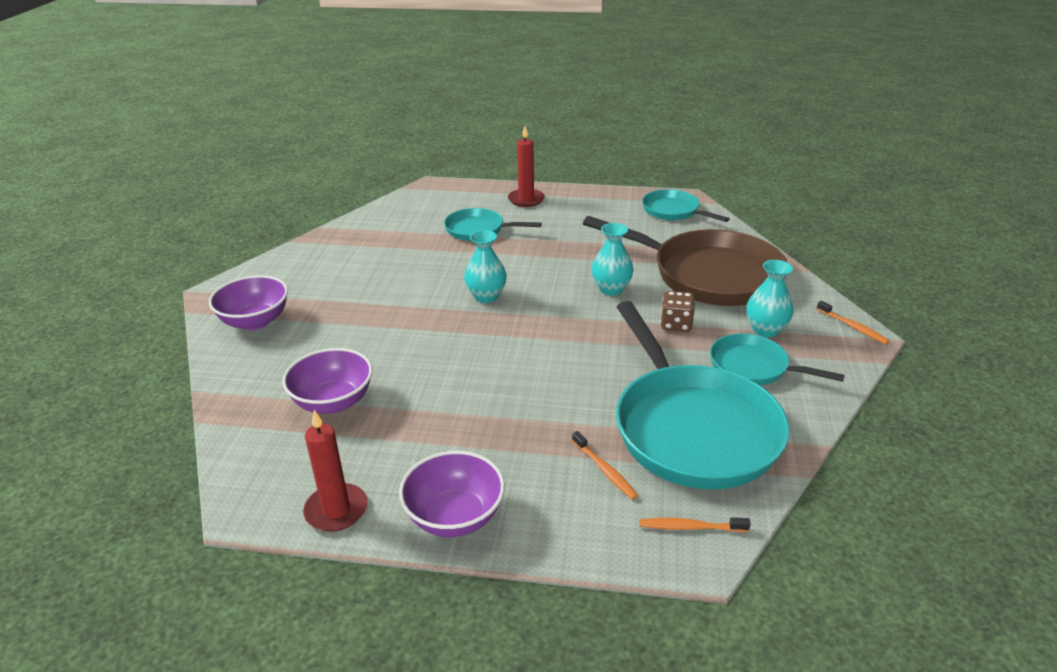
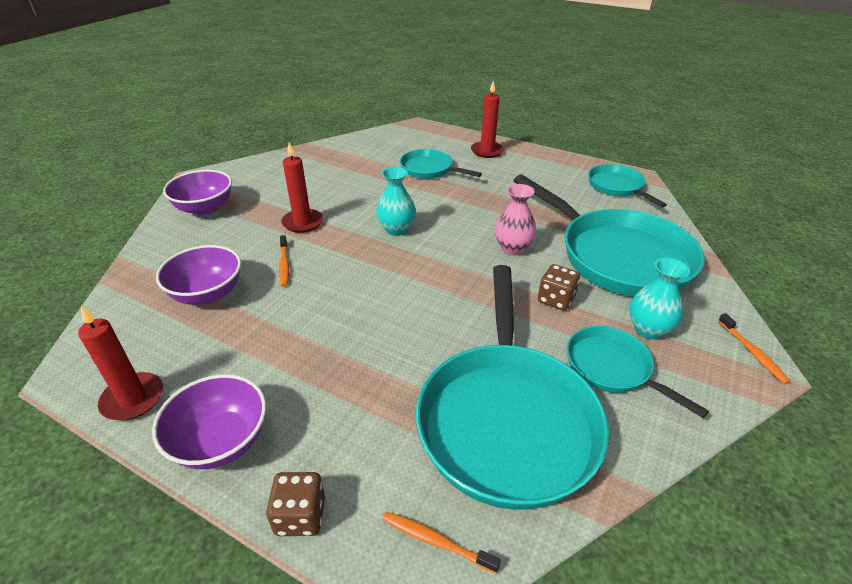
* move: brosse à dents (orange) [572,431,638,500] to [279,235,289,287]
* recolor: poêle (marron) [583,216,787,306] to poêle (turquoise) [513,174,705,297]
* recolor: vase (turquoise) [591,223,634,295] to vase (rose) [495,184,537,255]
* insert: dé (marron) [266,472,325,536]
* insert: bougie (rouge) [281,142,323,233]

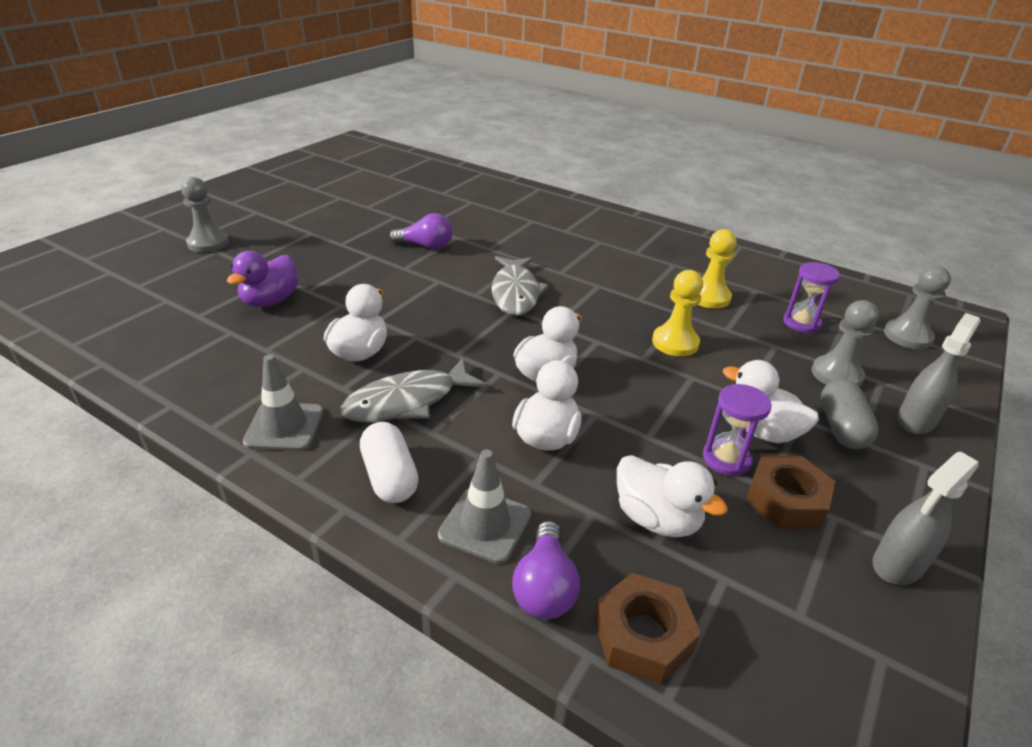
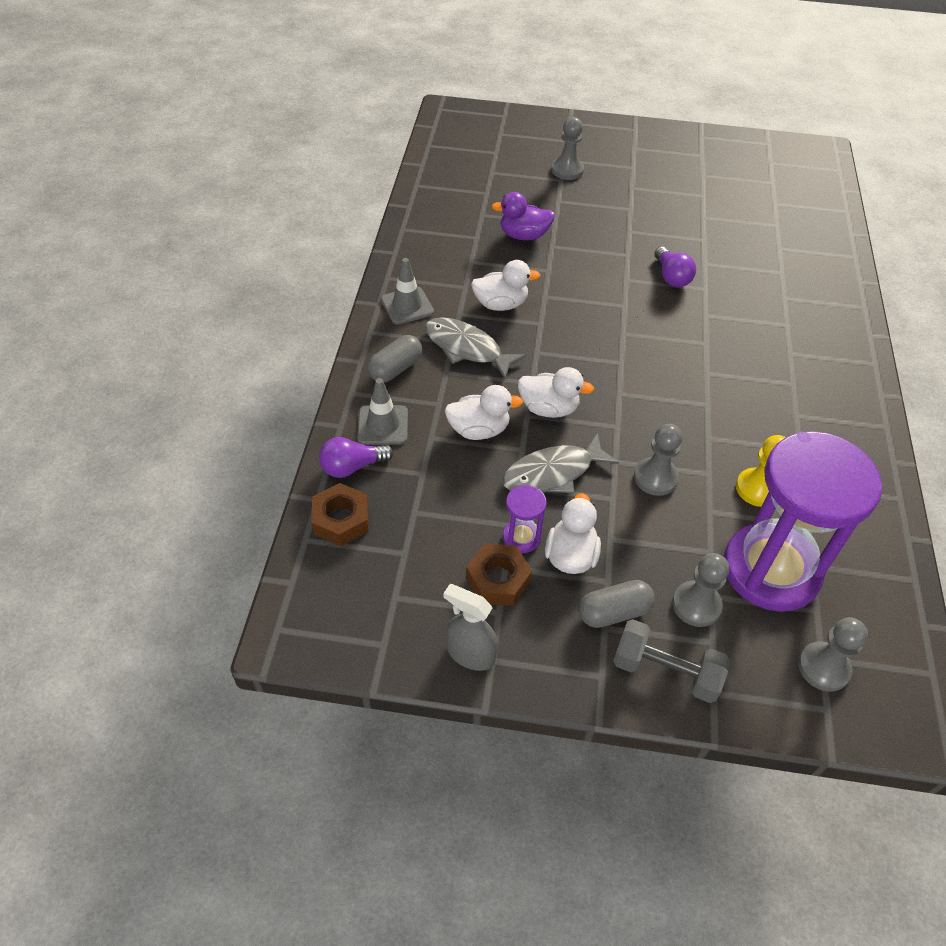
* recolor: gélule (blanc) [360,422,419,503] to gélule (gris) [367,335,422,382]
* move: poisson (gris) [492,256,549,316] to [502,432,619,493]
* delete: canard (blanc) [617,455,728,537]
* recolor: pion (jaune) [652,270,703,357] to pion (gris) [634,424,682,496]
* resize: sablier (violet) [783,262,840,333] = [723,431,882,612] x2.49
* replace: vaporisateur (gris) [897,313,980,434] to haltère (gris) [613,619,730,703]

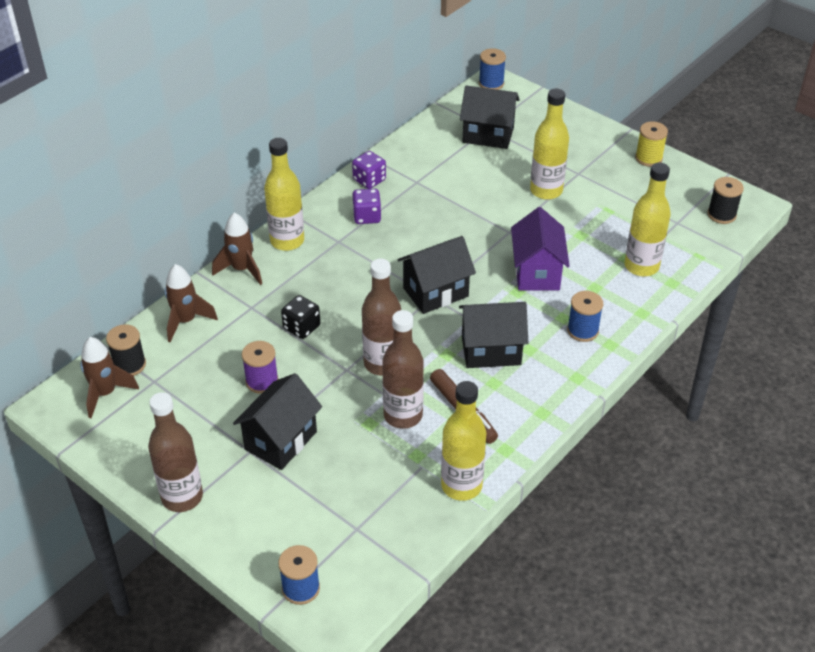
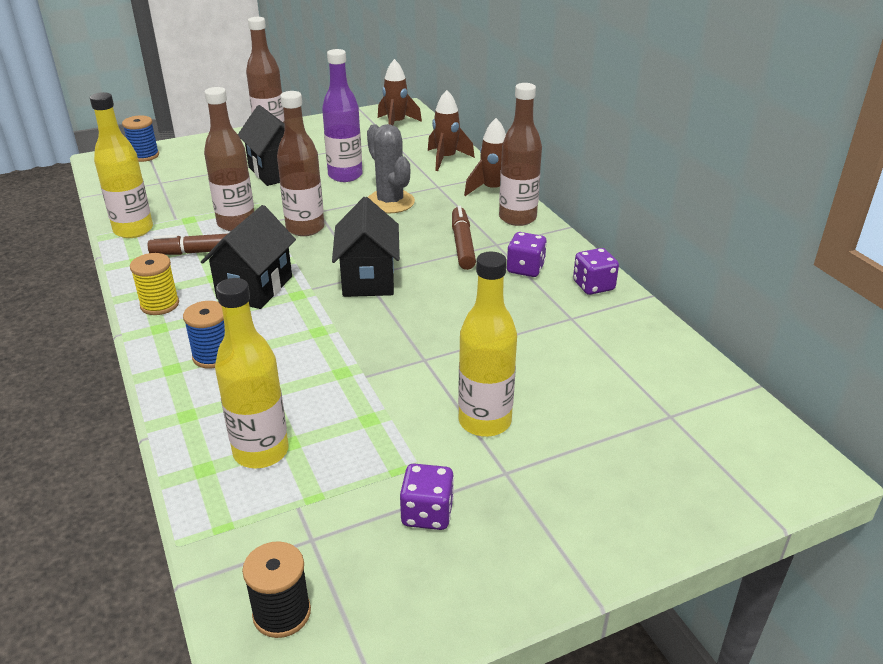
* delete: bobine (noir) [106,324,146,376]
* replace: bobine (violet) [242,341,278,394] to bouteille (violet) [322,49,363,182]
* recolor: bouteille (jaune) [264,138,304,251] to bouteille (marron) [499,83,542,226]
* replace: dé (noir) [281,295,320,339] to cactus (gris) [367,124,415,213]
* delete: maison (noir) [460,85,520,149]
* delete: bobine (bleu) [479,48,506,90]
* delete: maison (violet) [511,207,570,291]
* move: bobine (jaune) [635,122,668,167] to [130,253,179,315]
* insert: dé (violet) [400,463,454,530]
* insert: feutre (marron) [452,206,476,270]

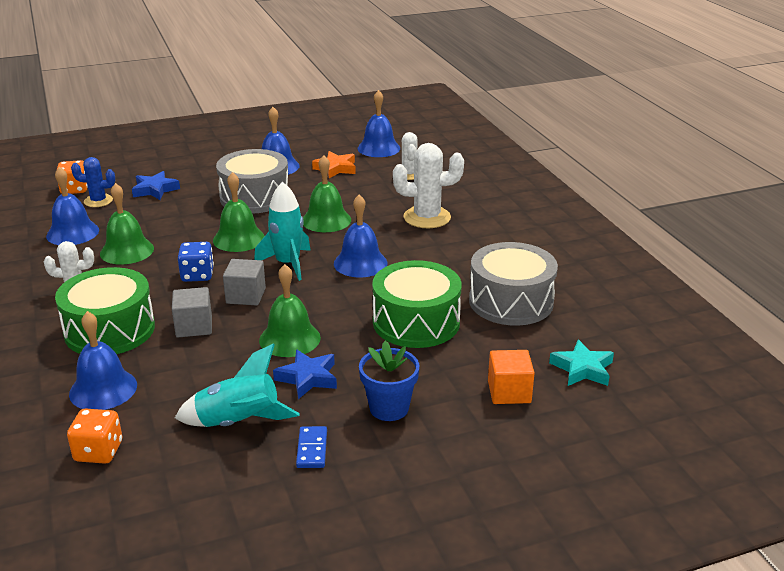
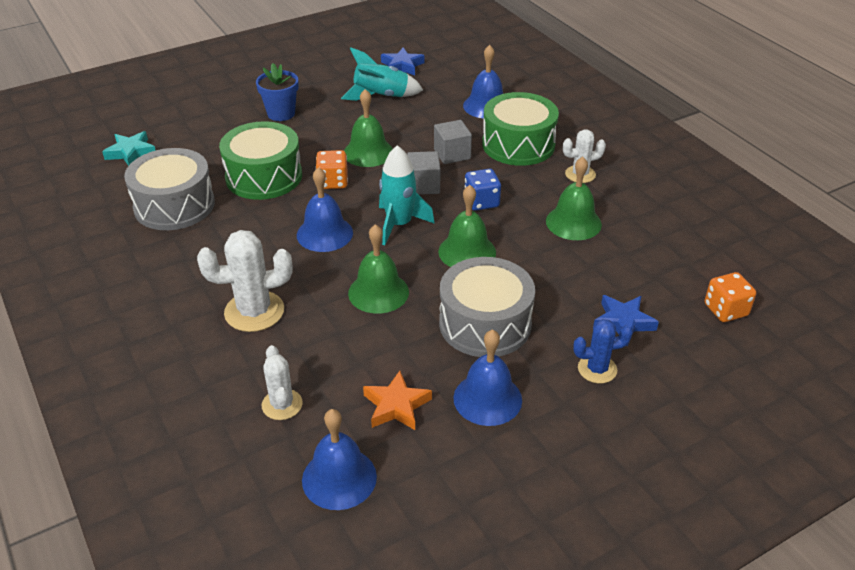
* delete: cloche (bleu) [46,167,99,245]
* move: dé (orange) [67,409,122,464] to [316,150,348,189]
* move: cactus (bleu) [71,157,115,207] to [573,319,633,383]
* move: étoile (bleu) [273,350,337,399] to [381,47,424,75]
* delete: domino (bleu) [296,426,327,468]
* delete: cube (orange) [488,350,535,404]

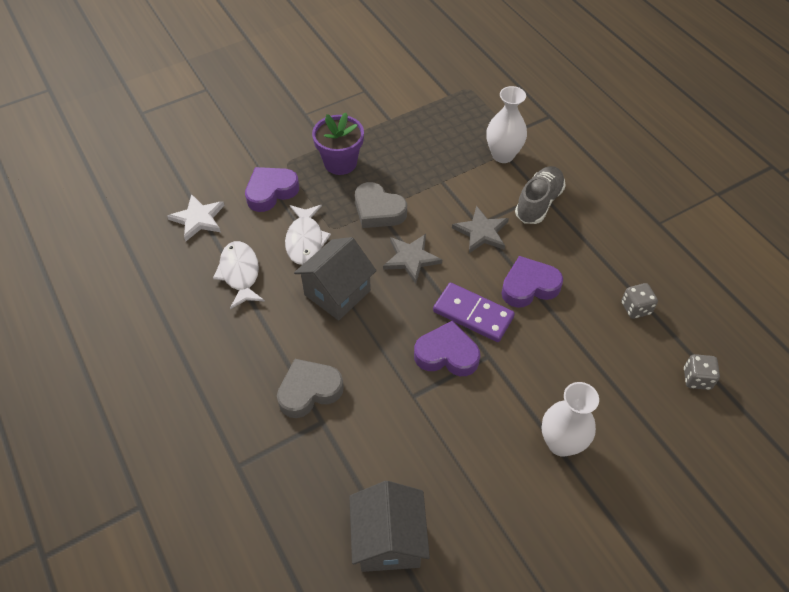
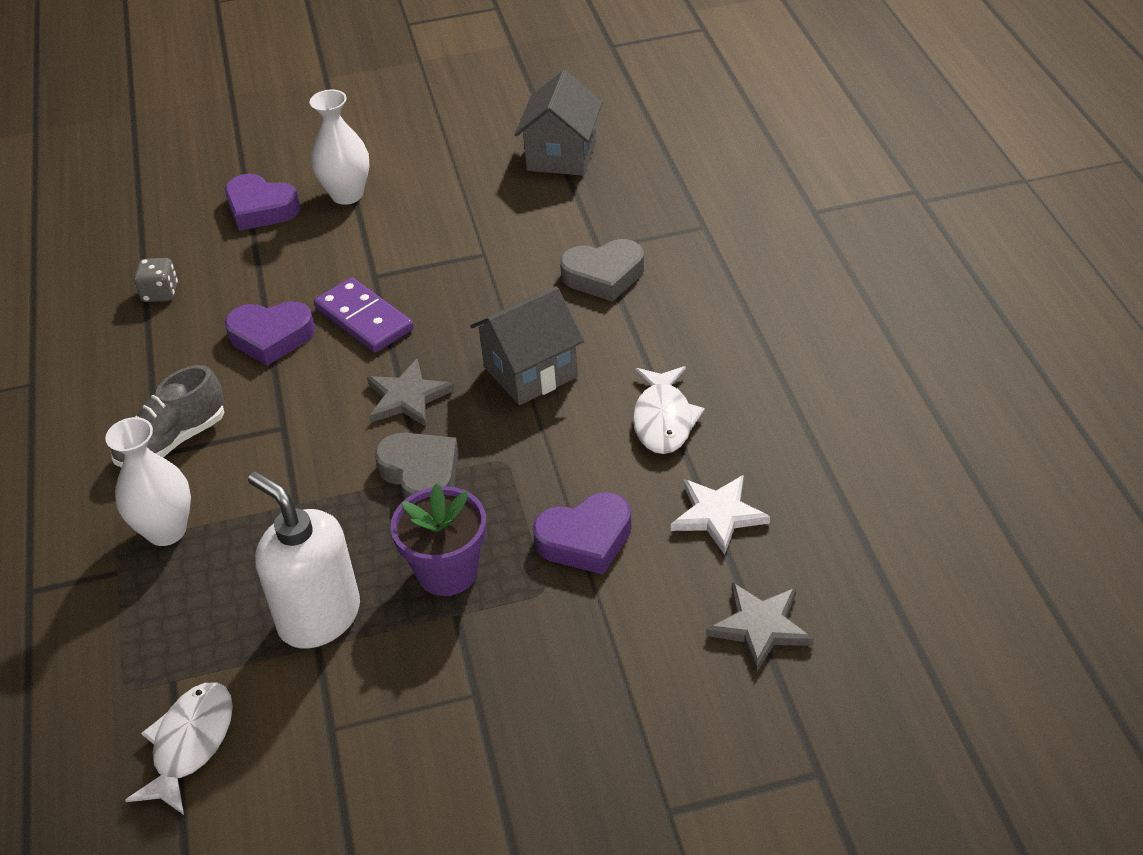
* move: poisson (blanc) [285,205,331,265] to [125,683,233,815]
* move: cœur (violet) [414,321,480,376] to [225,174,300,231]
* move: étoile (gris) [452,206,509,253] to [706,582,814,672]
* delete: dé (gris) [684,354,720,390]
* insert: distributeur de savon (blanc) [248,472,360,649]

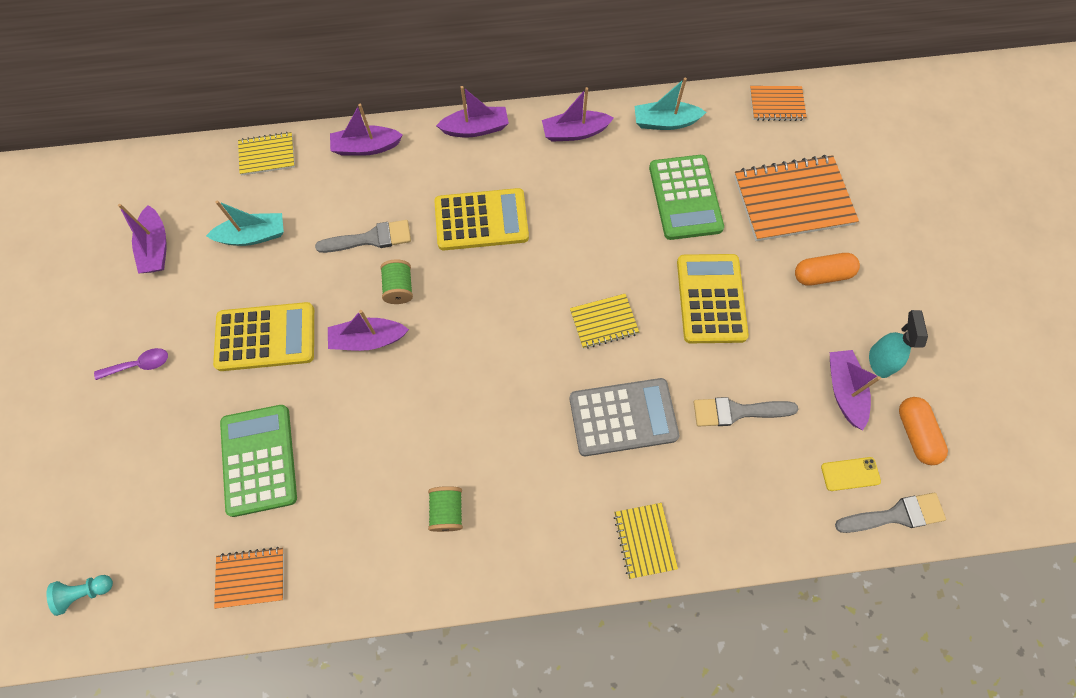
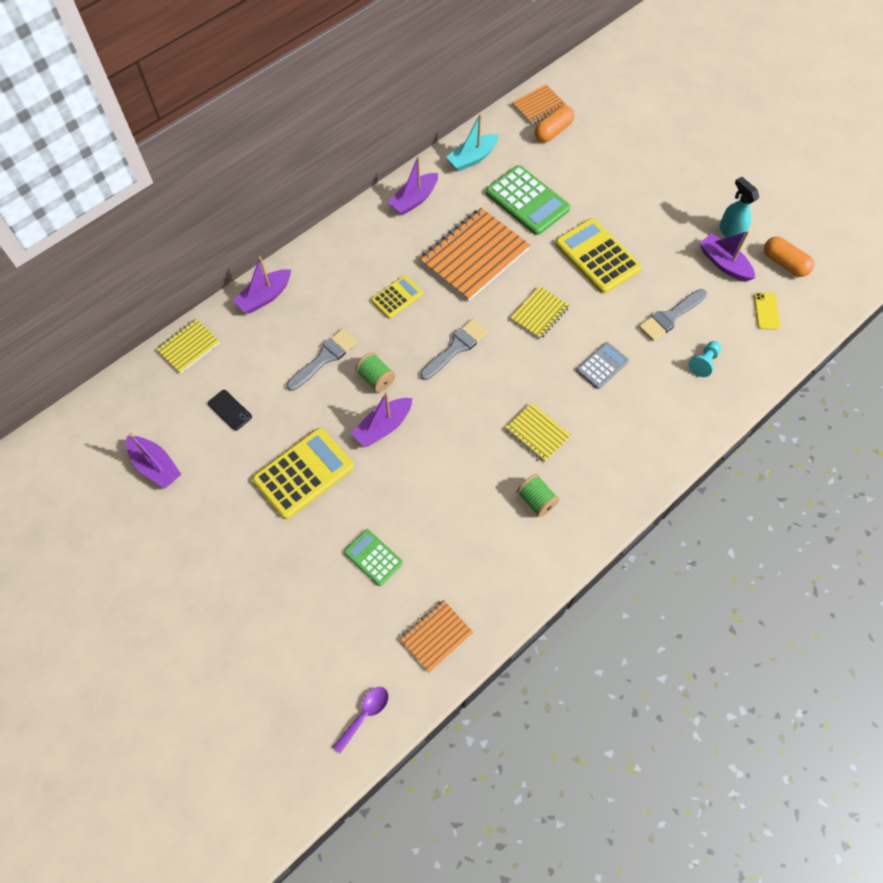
* move: pion (turquoise) [46,575,113,616] to [688,341,721,377]
* move: cuillère (violet) [94,348,168,380] to [333,687,389,753]
* replace: bateau (turquoise) [206,200,284,246] to téléphone (noir) [208,390,252,431]
* resize: calculatrice (vert) [220,405,297,517] = [344,529,403,586] x0.57
* resize: calculatrice (jaune) [434,188,529,250] = [371,275,423,319] x0.57
* delete: bateau (violet) [436,86,509,137]
* resize: calculatrice (gris) [570,378,679,456] = [576,342,629,389] x0.57
* move: carnet (jaune) [614,503,678,579] to [505,403,571,463]
* move: carnet (orange) [734,155,859,241] to [419,208,530,301]
* move: gélule (orange) [795,253,860,285] to [535,105,574,142]
* rotate: téléphone (jaune) [821,457,881,491] = [754,292,780,330] 45 degrees counterclockwise
* move: pinceau (gris) [835,493,946,533] to [420,319,488,380]

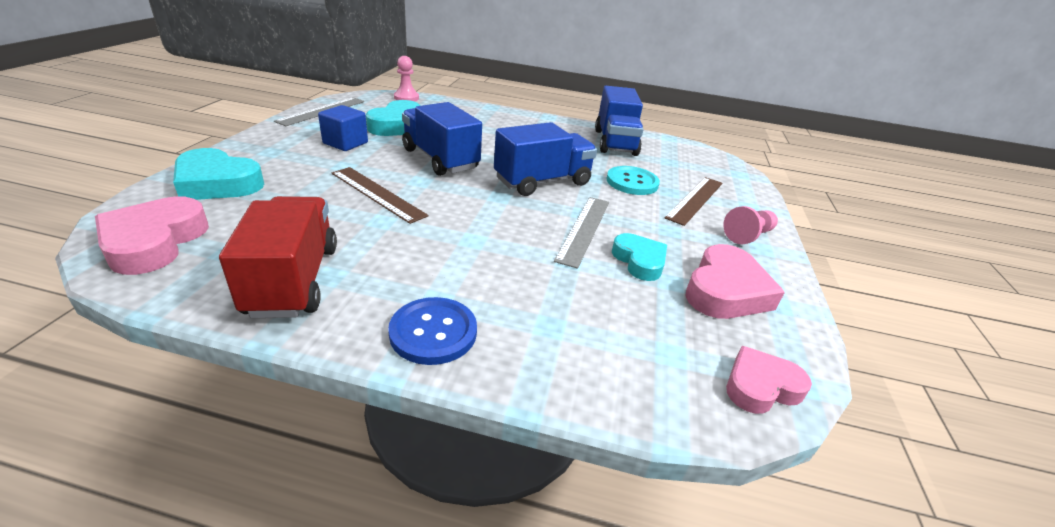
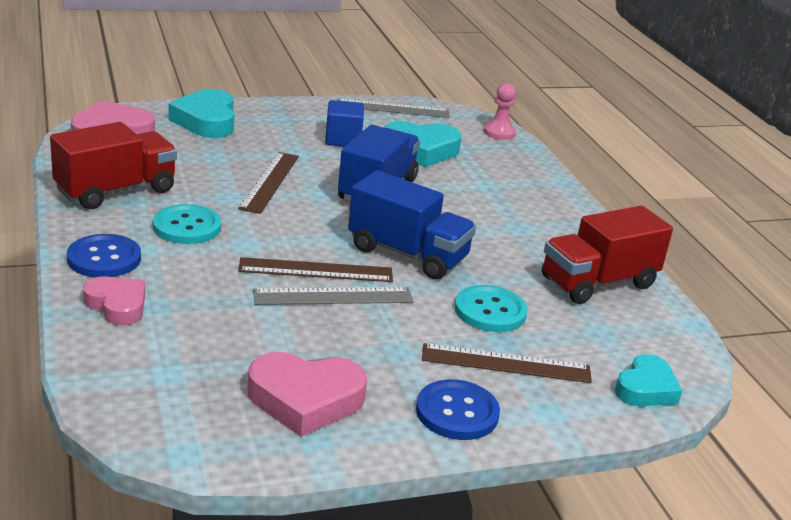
* recolor: camion (bleu) [595,86,644,156] to camion (rouge) [542,206,673,304]
* move: cœur (turquoise) [612,233,667,281] to [615,354,682,406]
* replace: pion (rose) [723,206,778,244] to bouton (bleu) [416,379,500,440]
* move: cœur (rose) [726,346,812,414] to [83,276,145,326]
* insert: bouton (turquoise) [153,204,221,244]
* insert: règle (marron) [238,257,393,282]

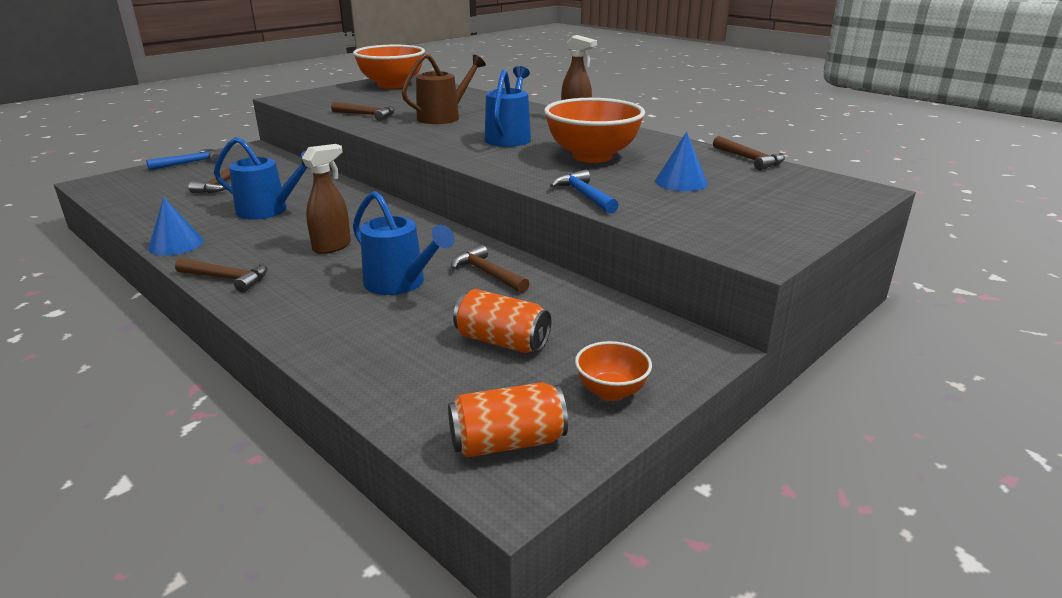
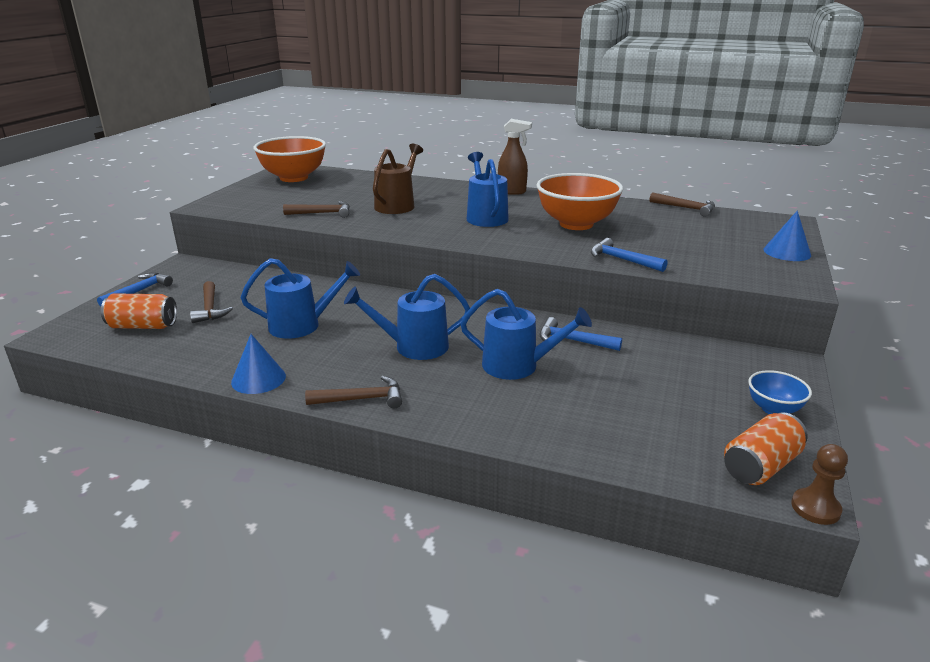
* replace: vaporisateur (marron) [302,144,351,254] to arrosoir (bleu) [344,274,470,360]
* recolor: marteau (marron) [451,245,530,293] to marteau (bleu) [539,317,622,351]
* move: canette (orange) [453,289,551,353] to [101,293,177,329]
* recolor: bol (orange) [575,341,652,401] to bol (bleu) [748,370,812,414]
* move: cône (bleu) [655,132,708,191] to [763,210,811,261]
* insert: pion (marron) [791,444,848,525]

